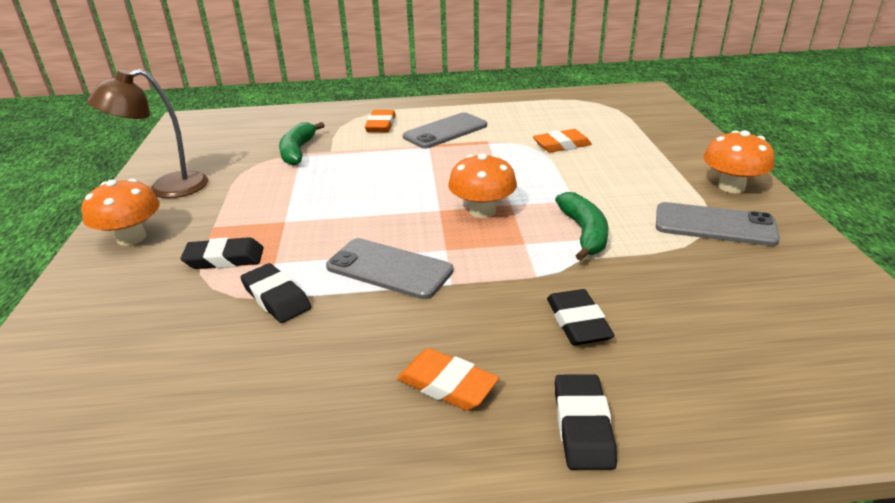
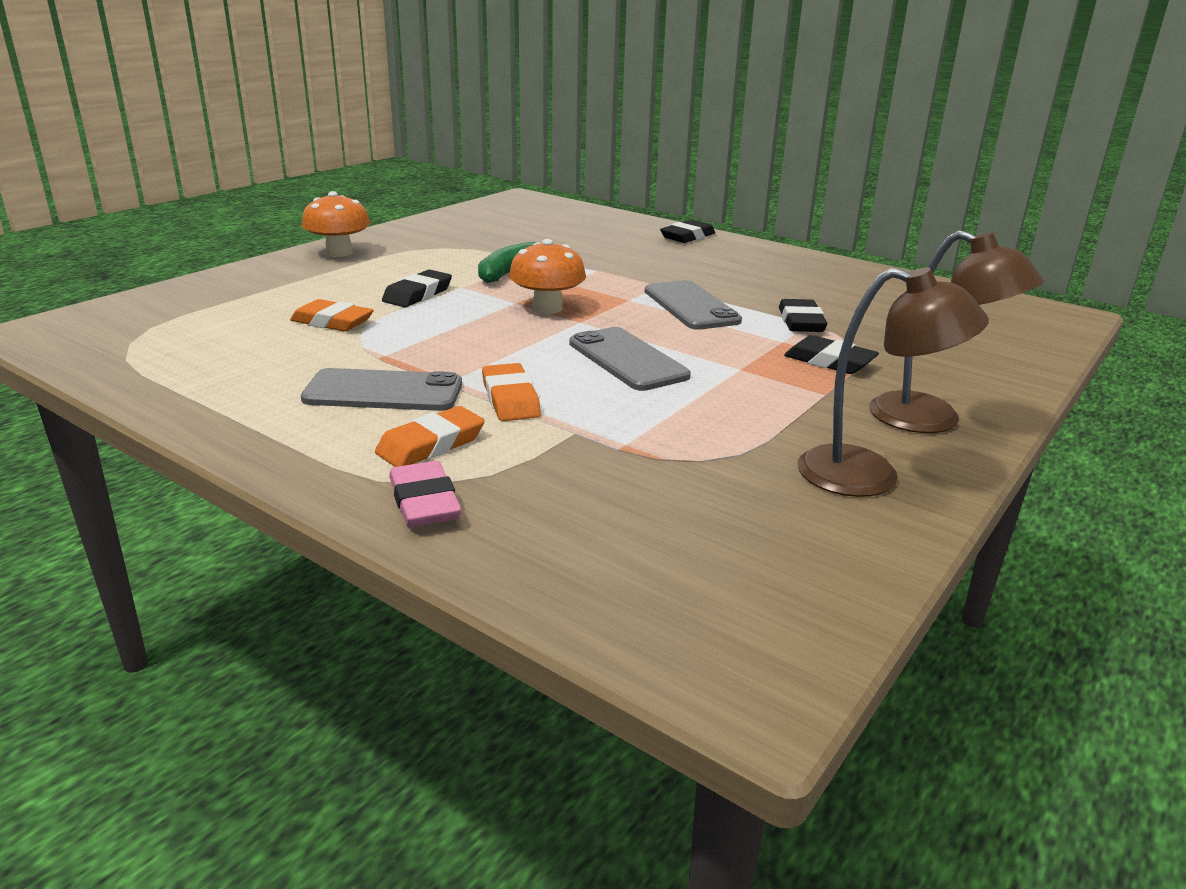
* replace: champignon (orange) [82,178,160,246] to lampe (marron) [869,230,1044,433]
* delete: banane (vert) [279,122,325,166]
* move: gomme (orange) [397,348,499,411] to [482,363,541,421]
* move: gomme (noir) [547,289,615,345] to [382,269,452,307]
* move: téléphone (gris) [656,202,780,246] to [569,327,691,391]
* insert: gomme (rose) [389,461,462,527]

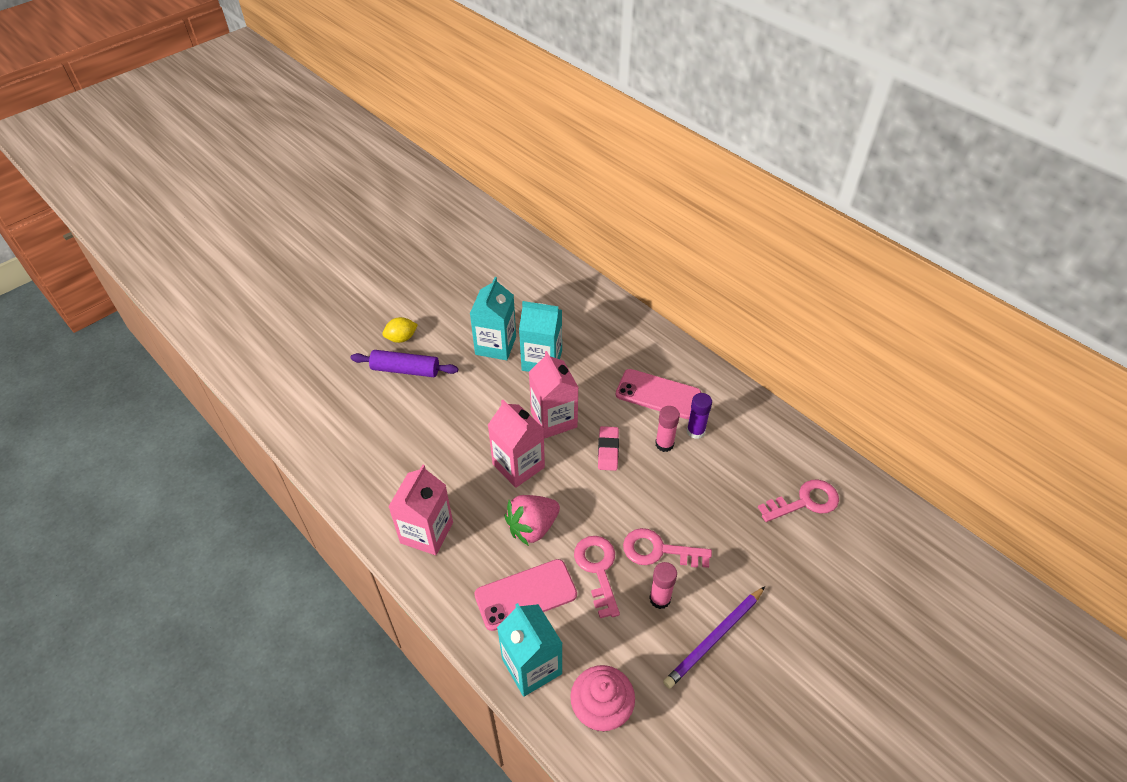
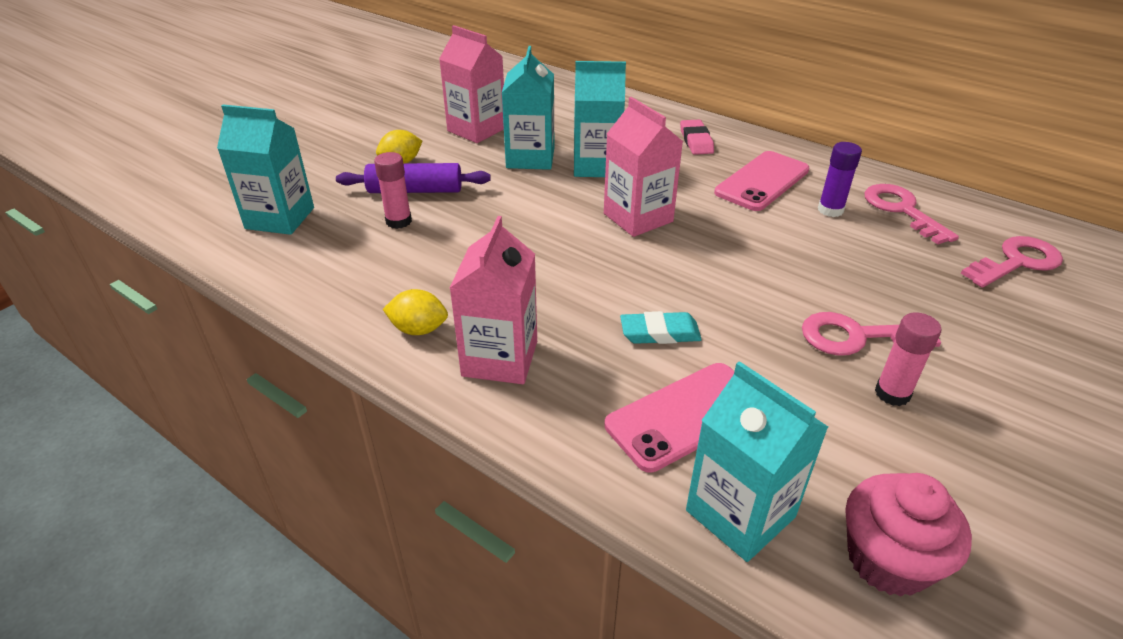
* move: brique de lait (rose) [488,400,545,488] to [439,25,504,143]
* replace: fraise (rose) [504,495,560,546] to gomme (turquoise) [620,311,702,344]
* move: clé (rose) [574,536,620,618] to [864,184,959,244]
* move: gomme (rose) [598,426,619,471] to [680,119,714,155]
* rotate: téléphone (rose) [616,369,701,419] = [714,151,809,211] 60 degrees counterclockwise
* move: bâton de colle (rose) [655,406,680,452] to [374,152,412,229]
* delete: crayon (violet) [663,587,765,689]
* insert: brique de lait (turquoise) [217,105,314,235]
* insert: citron (jaune) [383,289,448,335]

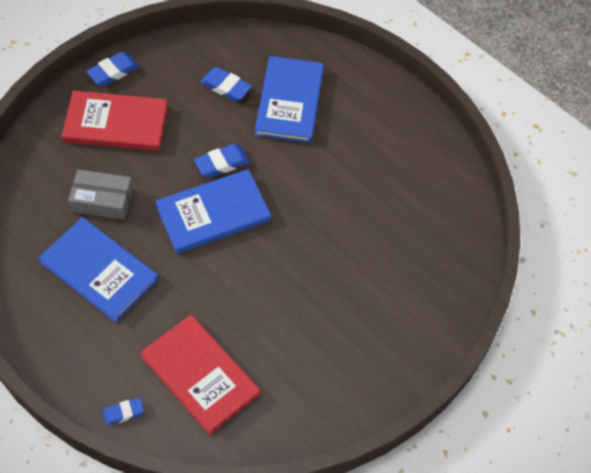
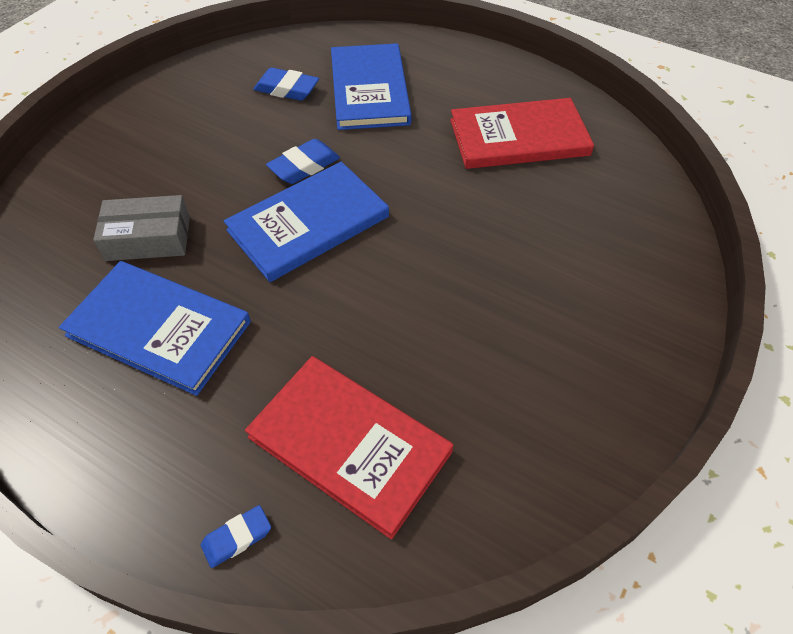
* move: livre (rouge) [62,90,168,151] to [450,98,594,169]
* delete: gomme (bleu) [86,52,139,86]

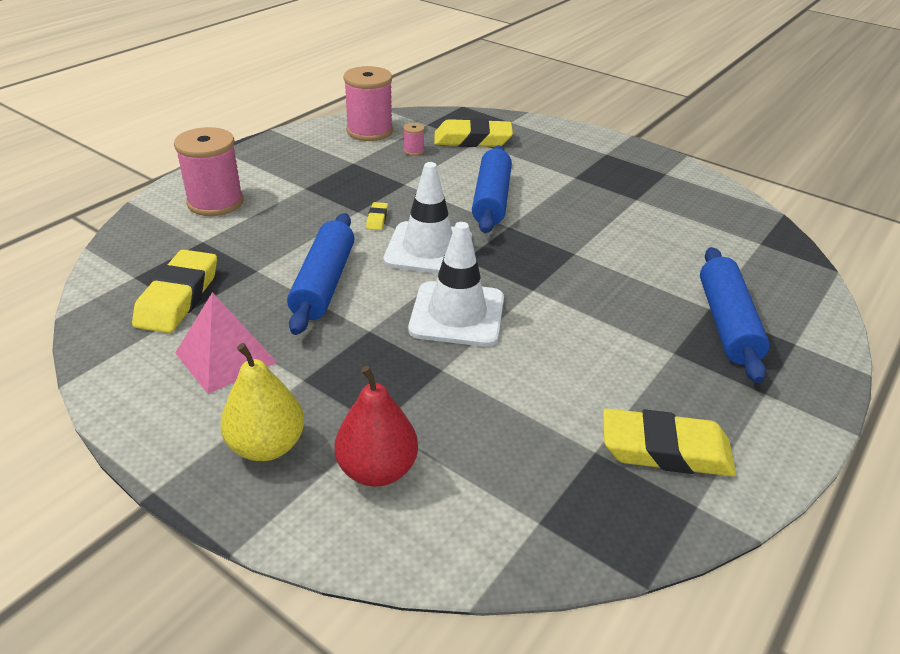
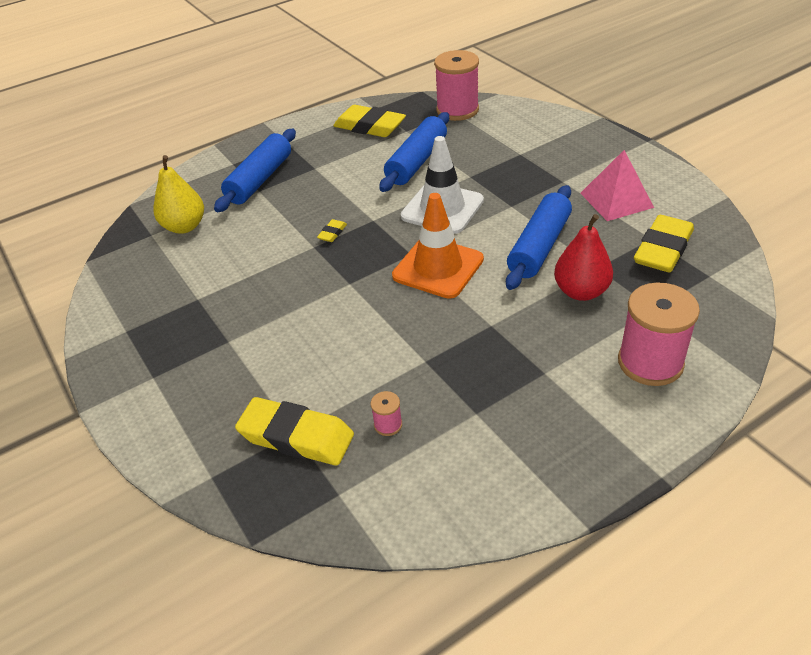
* move: poire (jaune) [220,343,304,461] to [154,155,204,234]
* move: poire (rouge) [335,366,418,487] to [554,214,613,301]
* move: bobine (rose) [343,66,393,141] to [434,50,479,121]
* move: gomme (jaune) [366,202,388,230] to [317,219,347,242]
* recolor: cône de chantier (blanc) [383,162,472,274] to cône de chantier (orange) [392,193,484,299]
* move: rouleau à pâtisserie (bleu) [472,145,512,233] to [379,112,449,192]

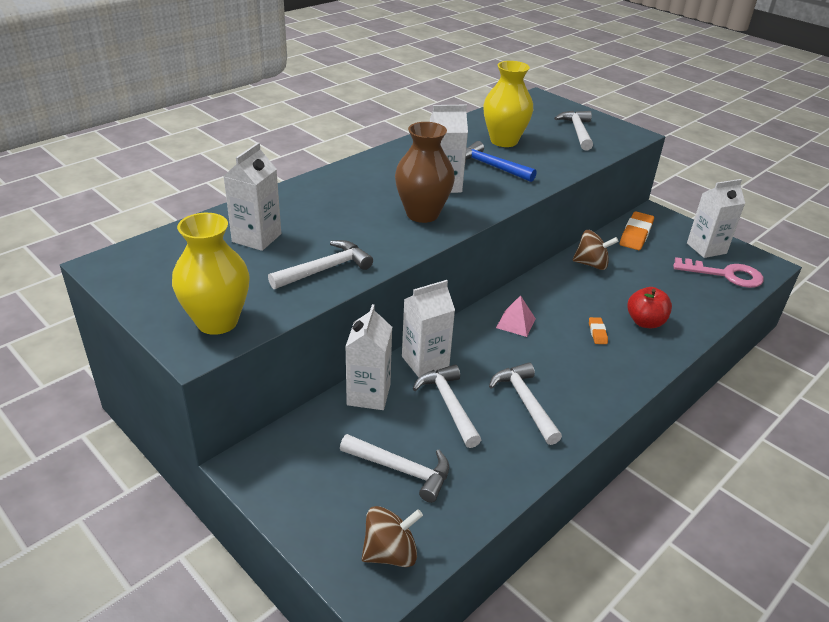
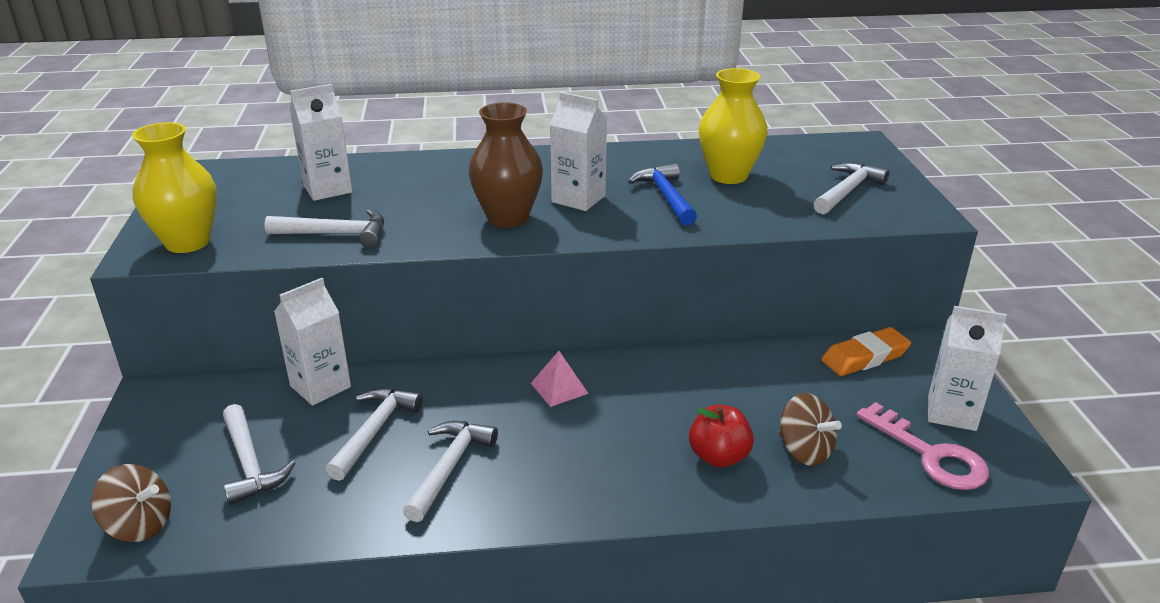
* delete: brique de lait (blanc) [402,280,455,377]
* move: toupie (marron) [572,230,619,270] to [779,393,842,466]
* delete: gomme (orange) [589,317,608,344]

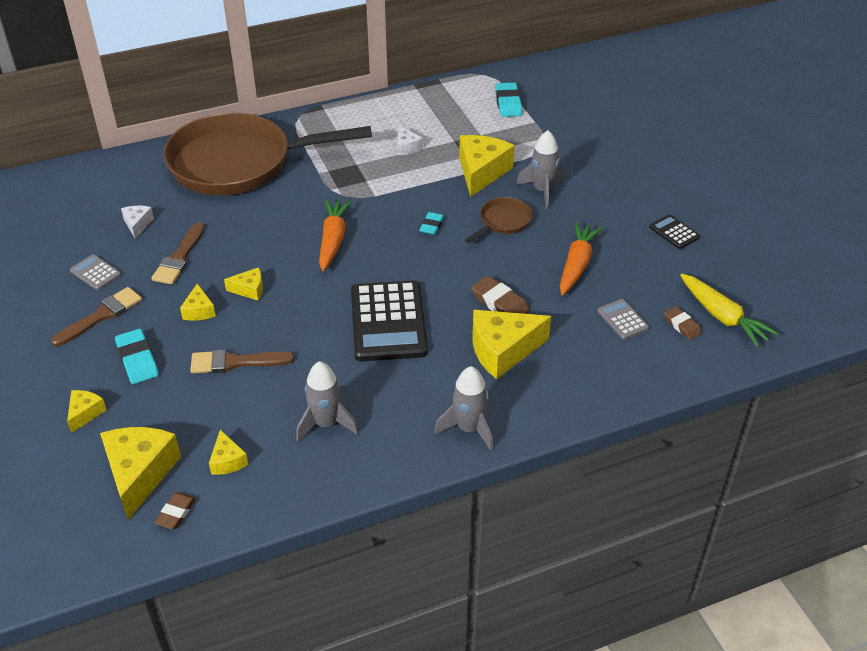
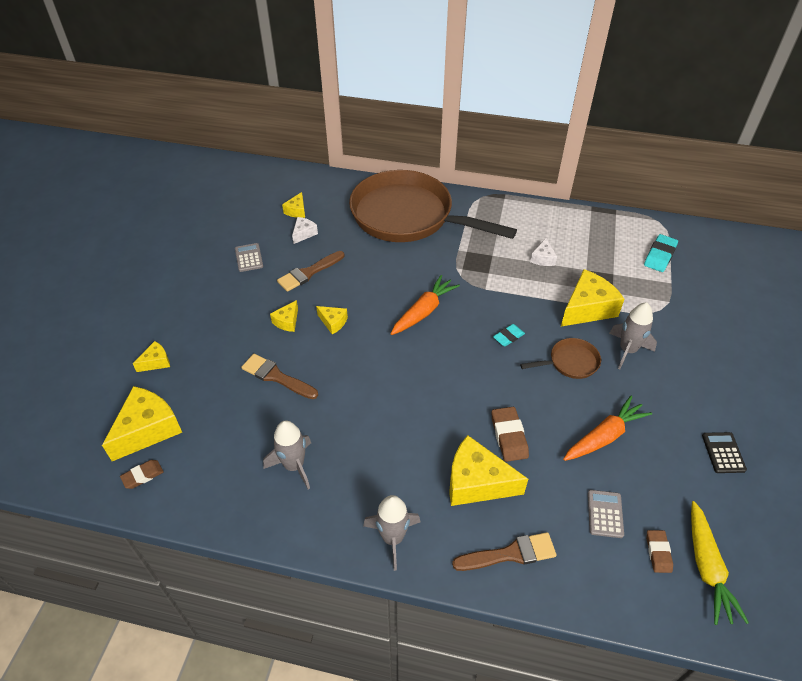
* move: pinceau (marron) [51,287,142,346] to [452,532,557,571]
* delete: gomme (turquoise) [115,329,159,384]
* move: fromage (jaune) [209,430,248,475] to [282,192,305,218]
* delete: calculatrice (noir) [351,280,428,362]

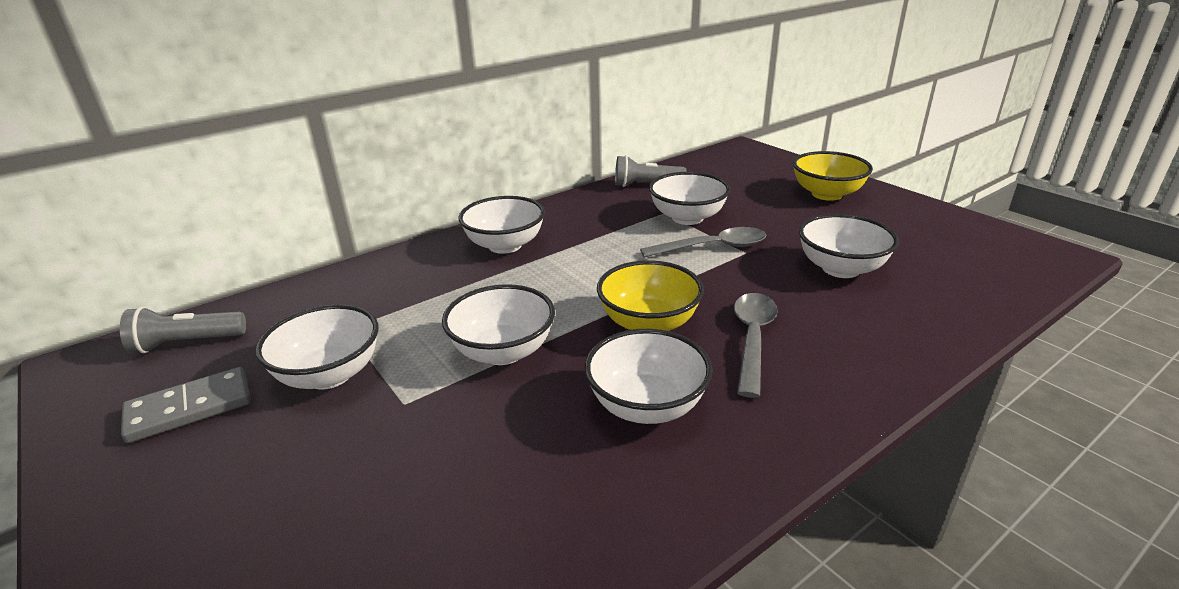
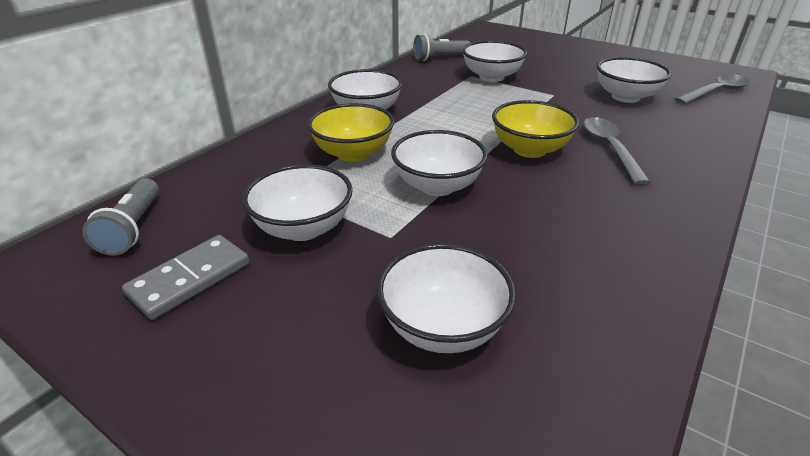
* rotate: lampe de poche (gris) [120,307,246,353] = [82,178,159,255] 60 degrees counterclockwise
* move: bol (blanc) [584,329,712,424] to [376,243,516,353]
* move: cuillère (gris) [640,227,766,257] to [675,75,750,104]
* move: bol (jaune) [793,151,873,201] to [307,103,394,162]

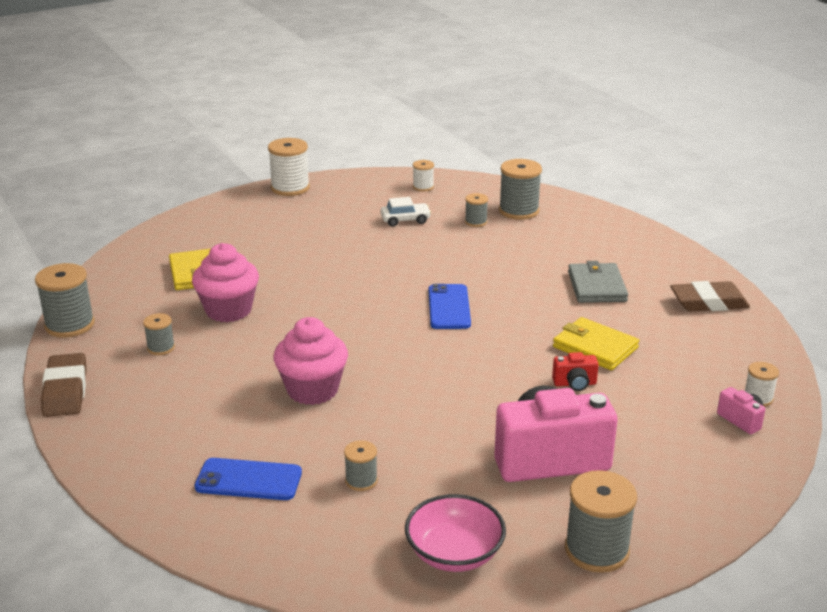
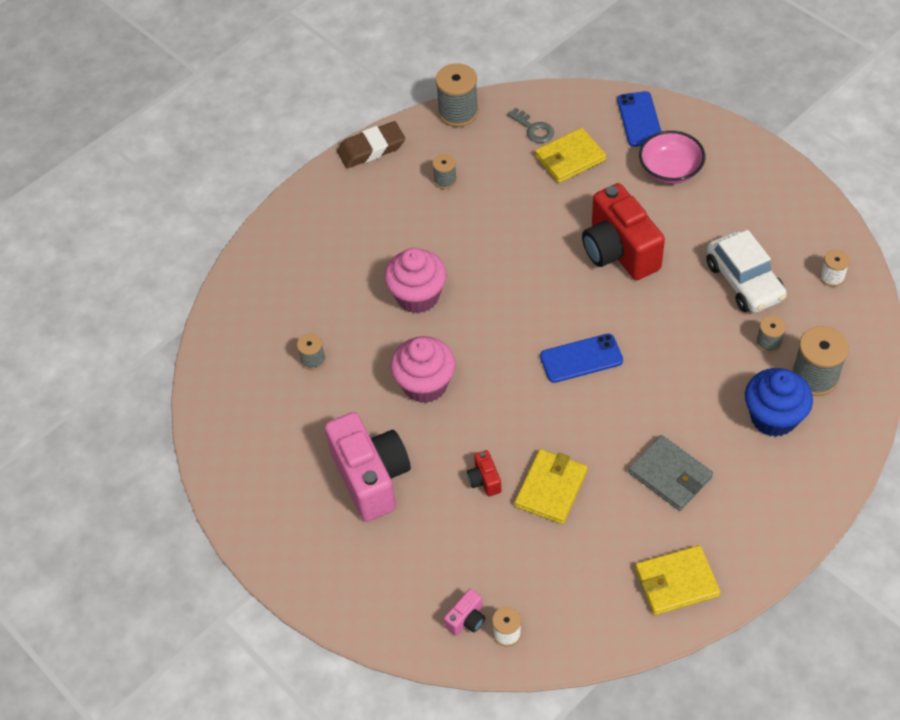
* move: muffin (rose) [192,243,259,322] to [390,336,455,403]
* move: téléphone (bleu) [195,458,302,500] to [617,91,661,147]
* delete: bobine (blanc) [268,138,310,196]
* resize: voiture (blanc) [381,197,431,227] = [706,230,787,313] x1.75
* move: bol (rose) [405,494,506,572] to [639,131,706,184]
* delete: bobine (gris) [565,470,637,573]
* rotate: portefeuille (gris) [568,261,628,303] = [628,435,713,511] 60 degrees clockwise
* replace: gomme (marron) [670,281,750,311] to portefeuille (jaune) [635,545,721,615]
* insert: clé (gris) [507,108,554,143]
* insert: appareil photo (rouge) [582,183,665,280]
* insert: muffin (bleu) [745,368,813,437]

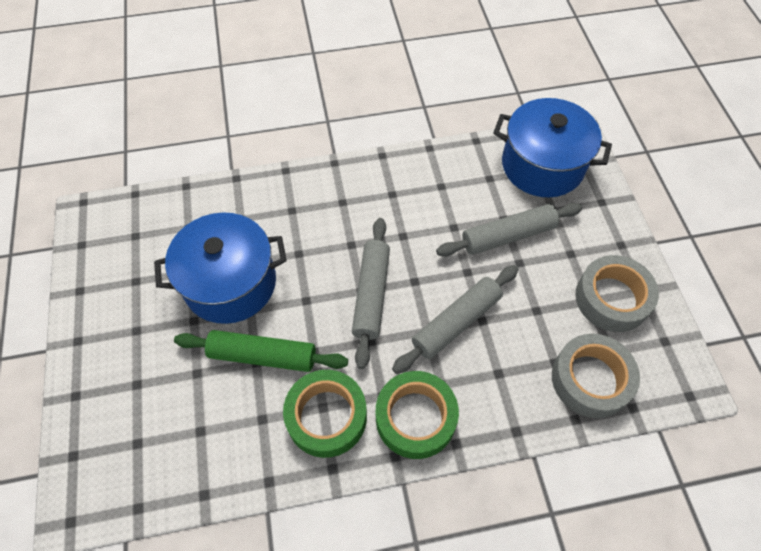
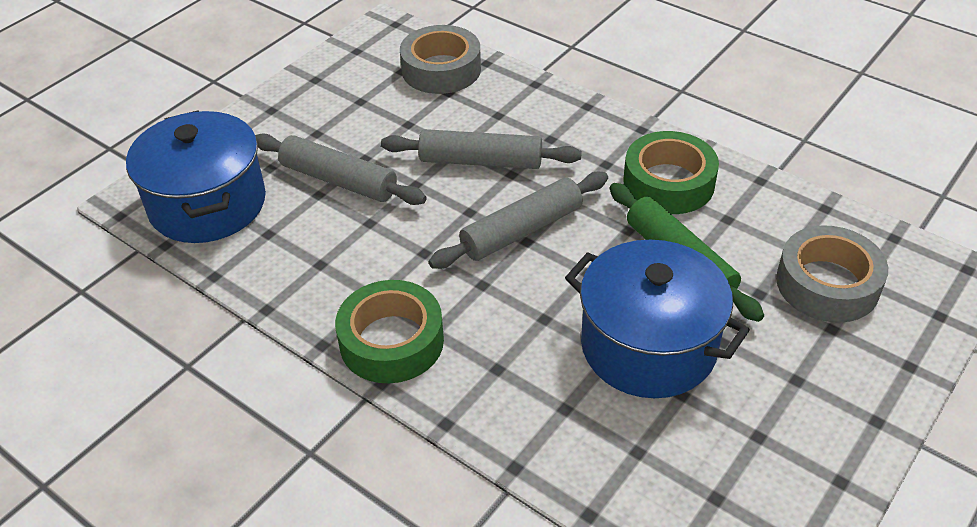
* move: ruban adhésif (vert) [376,371,459,459] to [335,280,444,383]
* move: ruban adhésif (gris) [575,255,659,332] to [776,225,888,323]

